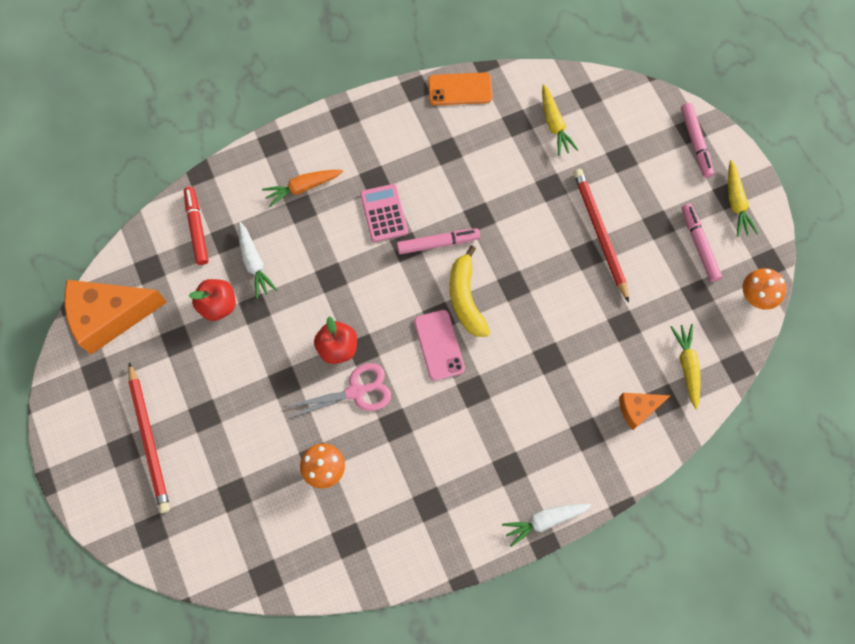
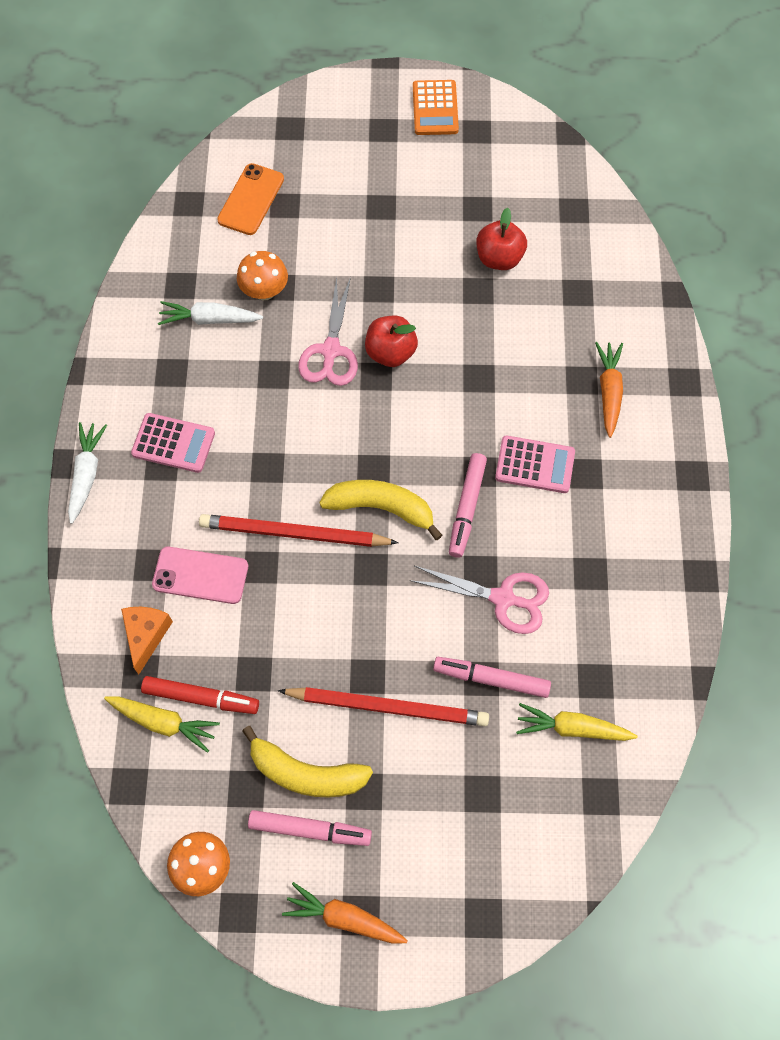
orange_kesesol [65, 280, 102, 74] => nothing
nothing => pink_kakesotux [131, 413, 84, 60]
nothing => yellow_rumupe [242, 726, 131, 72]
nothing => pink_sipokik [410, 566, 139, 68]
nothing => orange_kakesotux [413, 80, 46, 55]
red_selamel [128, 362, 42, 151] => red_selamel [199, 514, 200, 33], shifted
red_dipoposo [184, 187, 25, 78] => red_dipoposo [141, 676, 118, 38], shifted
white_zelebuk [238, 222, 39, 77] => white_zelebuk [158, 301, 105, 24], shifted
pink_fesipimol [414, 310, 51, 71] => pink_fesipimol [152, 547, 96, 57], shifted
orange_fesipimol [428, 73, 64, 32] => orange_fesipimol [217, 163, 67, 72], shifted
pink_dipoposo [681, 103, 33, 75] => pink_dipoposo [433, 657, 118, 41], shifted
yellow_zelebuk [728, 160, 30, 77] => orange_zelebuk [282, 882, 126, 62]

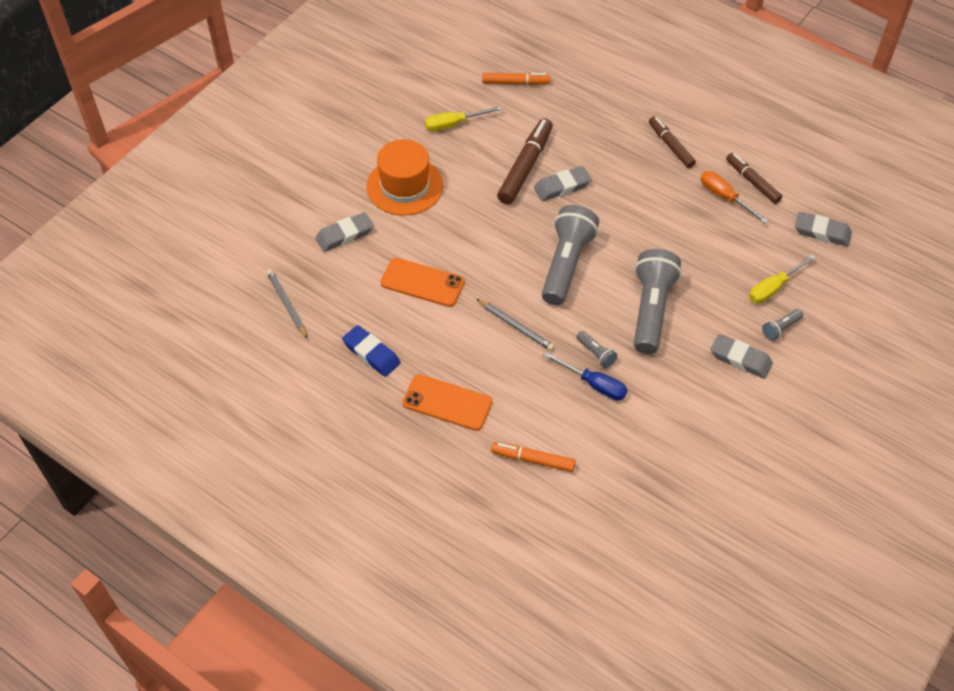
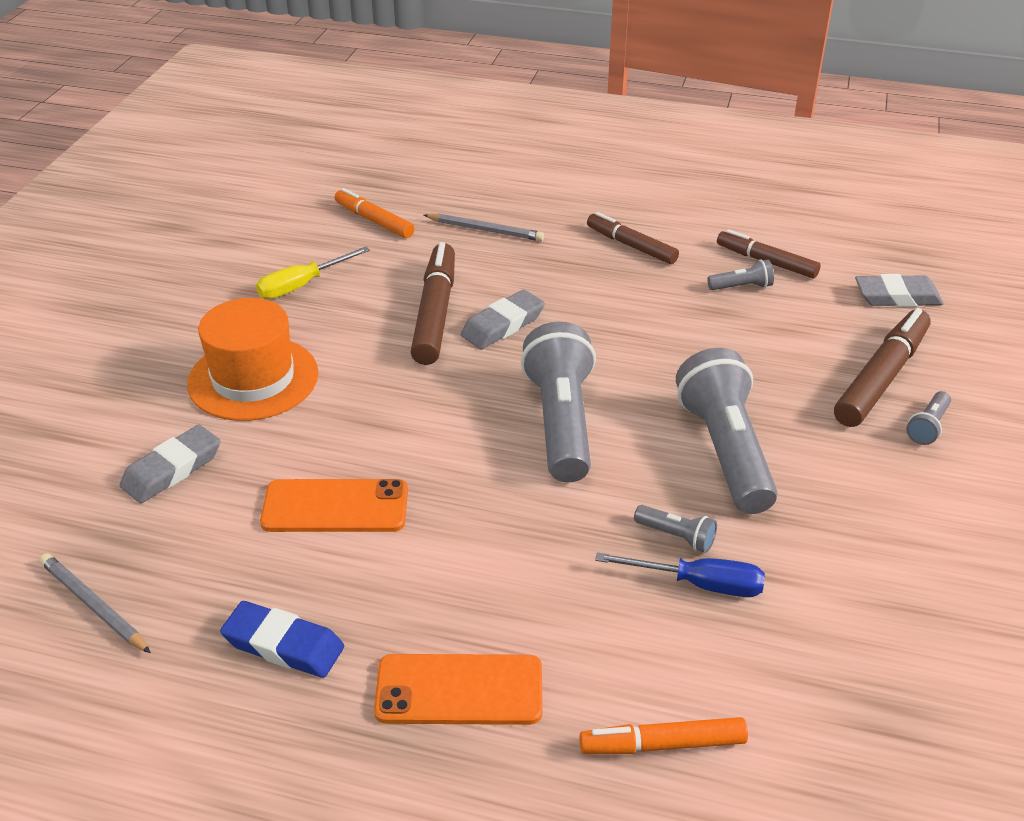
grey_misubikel [711, 334, 62, 45] => nothing
grey_selamel [477, 299, 78, 52] => grey_selamel [424, 214, 120, 27], shifted
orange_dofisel [701, 171, 67, 52] => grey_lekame [707, 259, 67, 31]
yellow_dofisel [749, 254, 67, 49] => brown_dipoposo [834, 308, 97, 119]
orange_dipoposo [482, 73, 68, 12] => orange_dipoposo [335, 188, 80, 50], 120 degrees counterclockwise

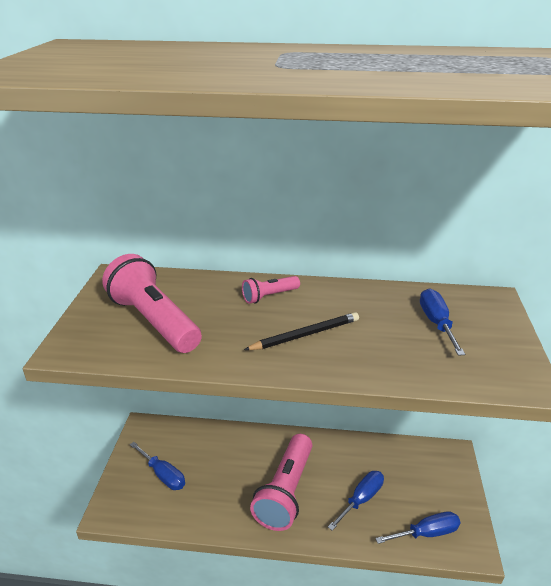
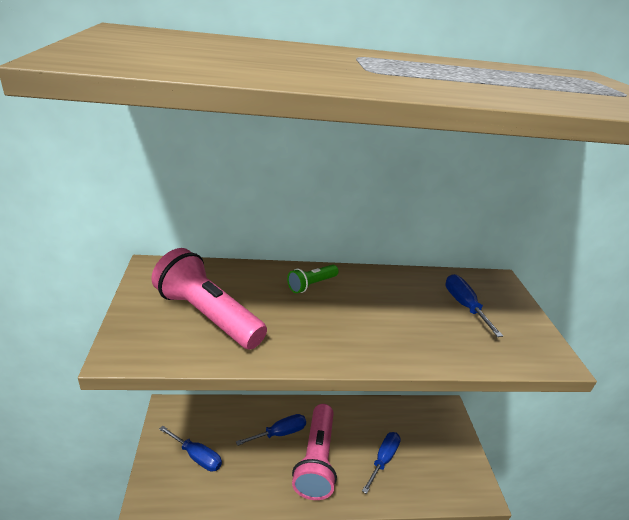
black_selamel [244, 312, 115, 38] => nothing
blue_dofisel [375, 511, 85, 33] => blue_dofisel [236, 414, 70, 32], shifted
pink_lekame [242, 276, 58, 28] => green_lekame [287, 265, 52, 28]

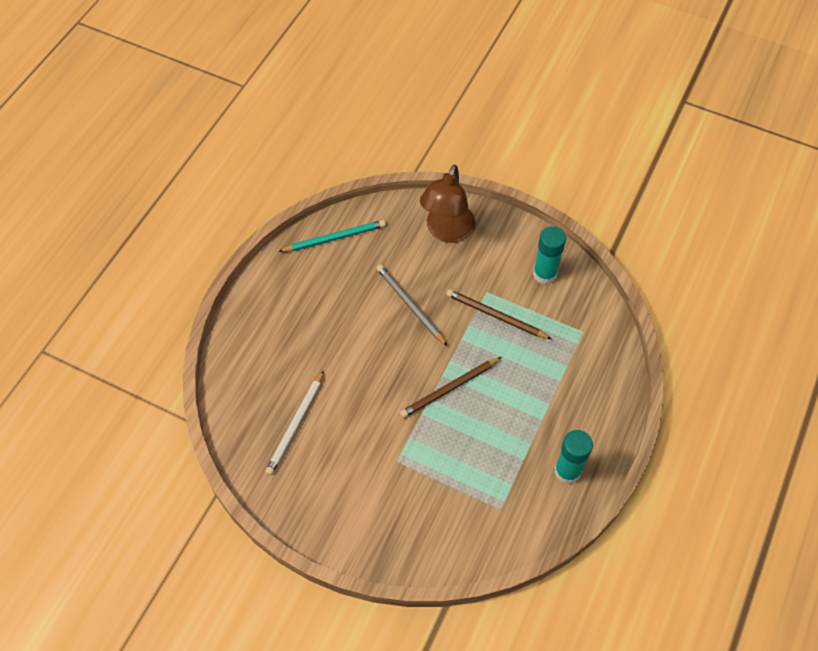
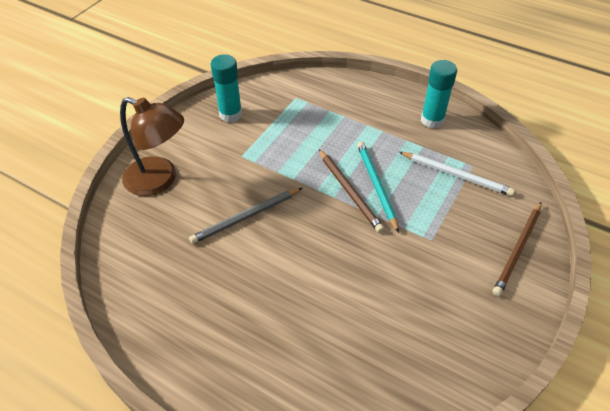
white_selamel [265, 370, 59, 105] => white_selamel [399, 152, 116, 44], shifted
turquoise_selamel [278, 220, 108, 32] => turquoise_selamel [357, 142, 42, 91], shifted
brown_selamel [446, 289, 106, 50] => brown_selamel [493, 202, 49, 94], shifted

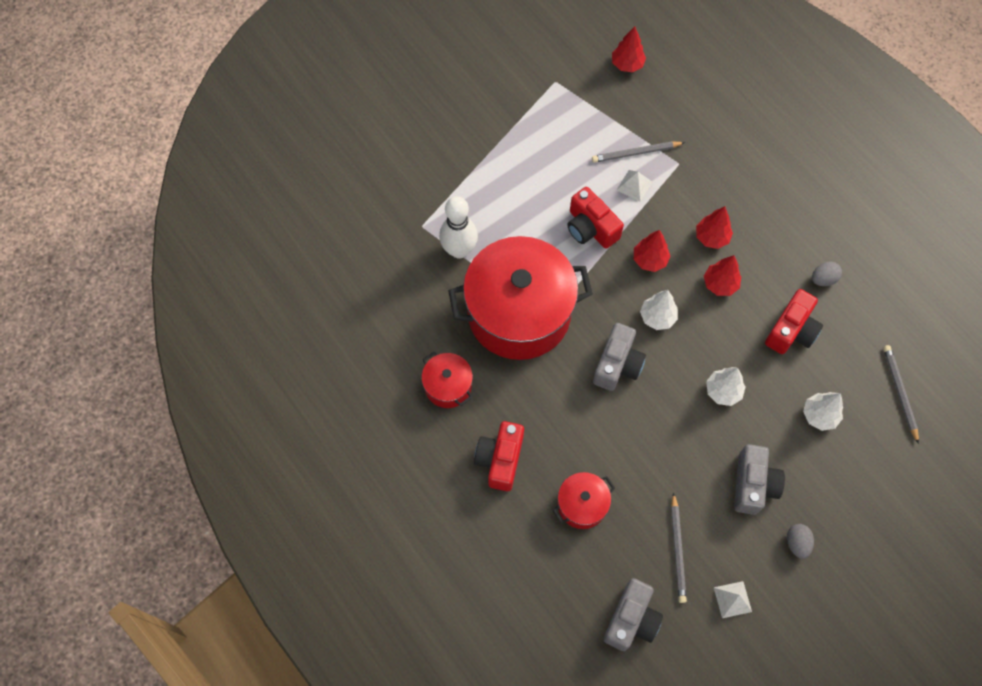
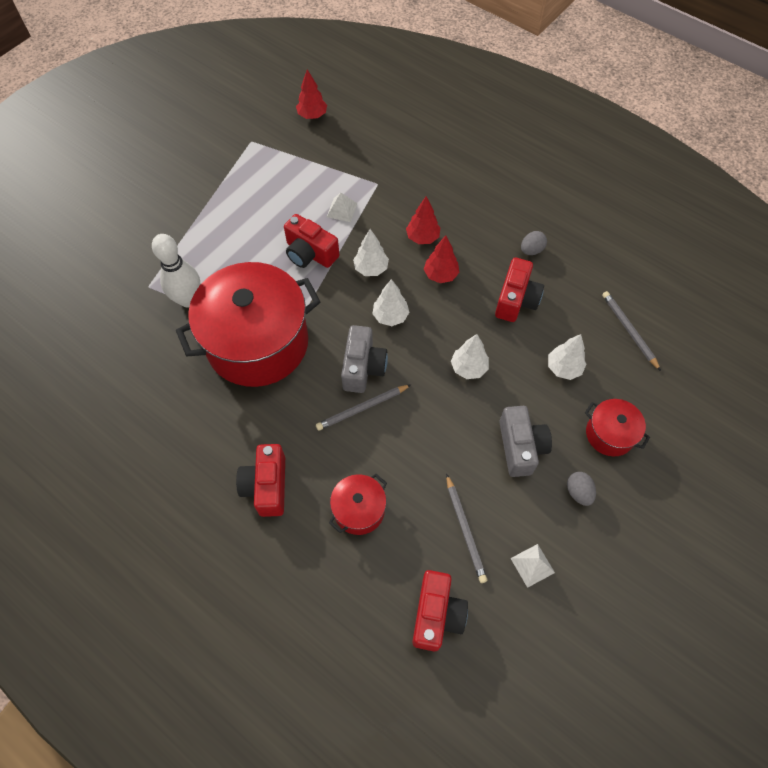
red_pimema [422, 351, 51, 57] => red_pimema [585, 399, 65, 57], shifted
grey_selamel [592, 141, 93, 22] => grey_selamel [316, 384, 95, 47], shifted
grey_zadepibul [603, 578, 60, 73] => red_zadepibul [412, 570, 56, 81]
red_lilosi [634, 230, 36, 42] => white_lilosi [353, 229, 36, 47]

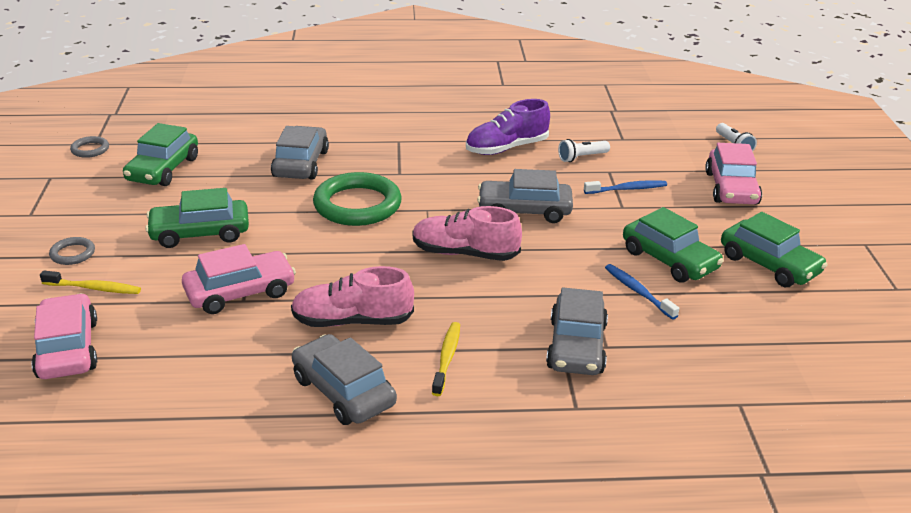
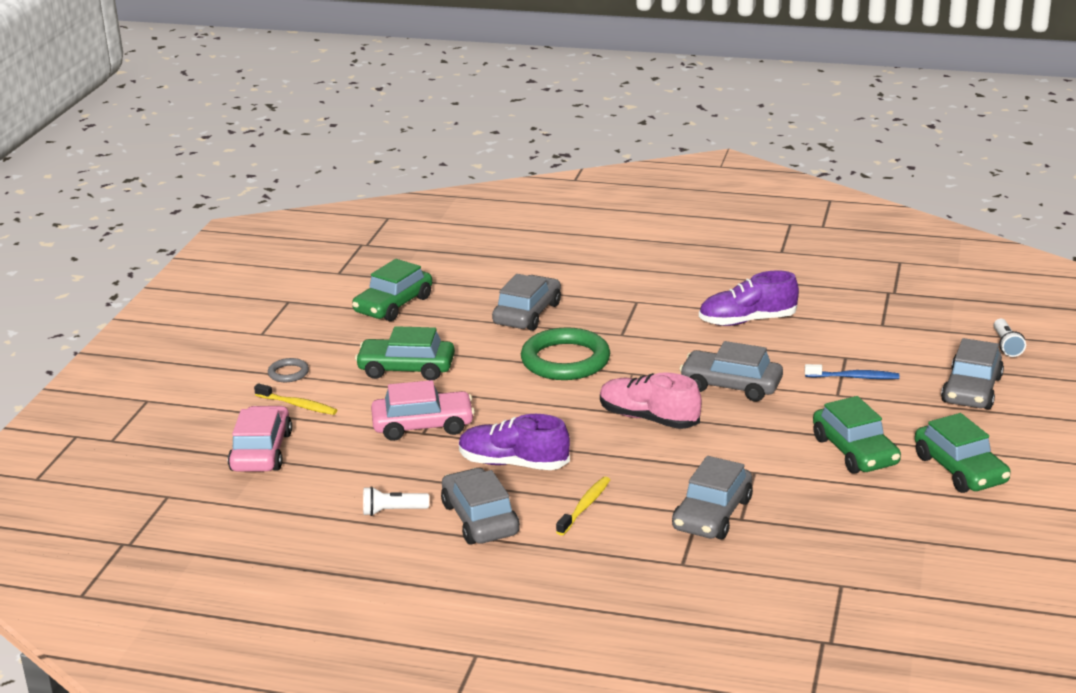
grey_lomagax [70, 136, 39, 22] => nothing
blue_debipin [605, 264, 74, 55] => nothing
white_lekame [558, 139, 52, 23] => white_lekame [363, 486, 66, 30], shifted
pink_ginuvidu [291, 266, 123, 61] => purple_ginuvidu [459, 414, 111, 56]
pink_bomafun [705, 143, 57, 61] => grey_bomafun [941, 338, 63, 71]

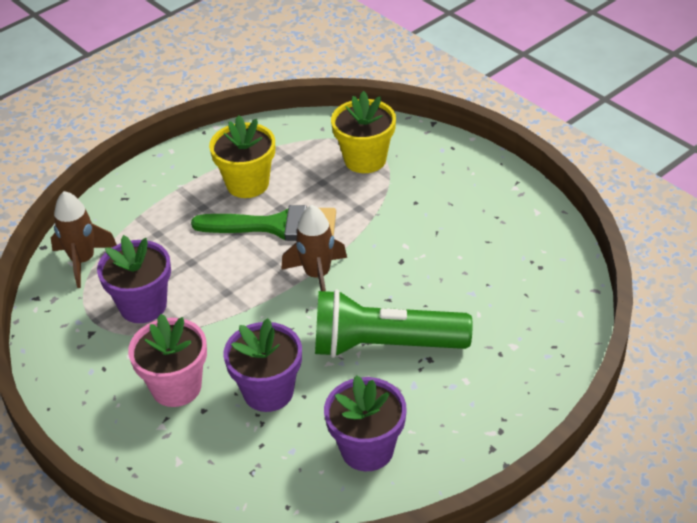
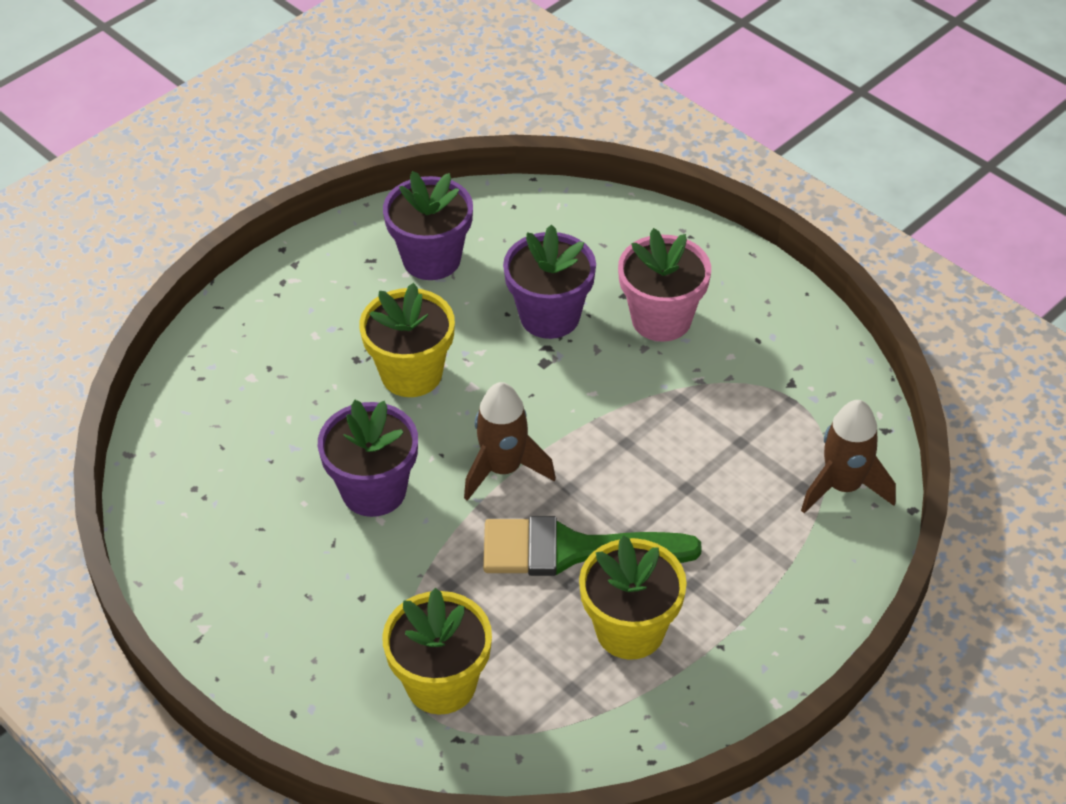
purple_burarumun [97, 235, 74, 88] => purple_burarumun [318, 400, 100, 117], shifted
green_lekame [315, 289, 158, 69] => yellow_burarumun [359, 283, 96, 114]

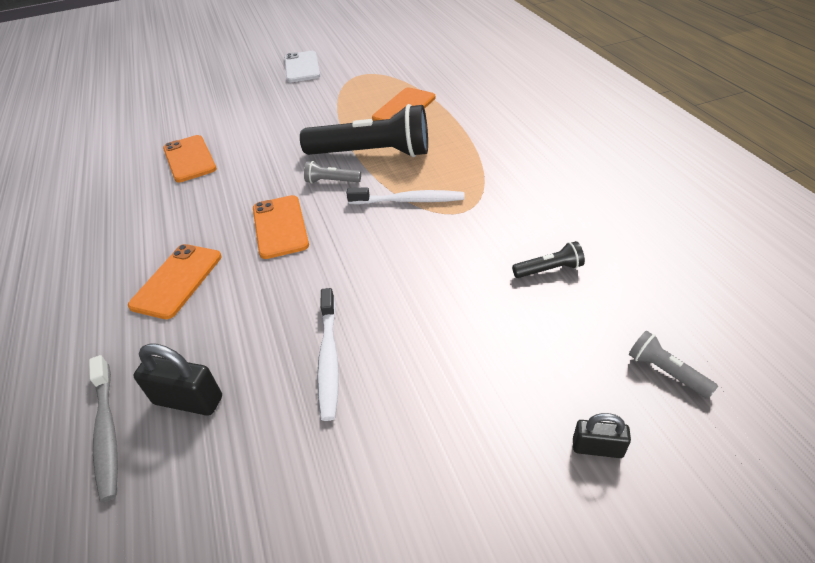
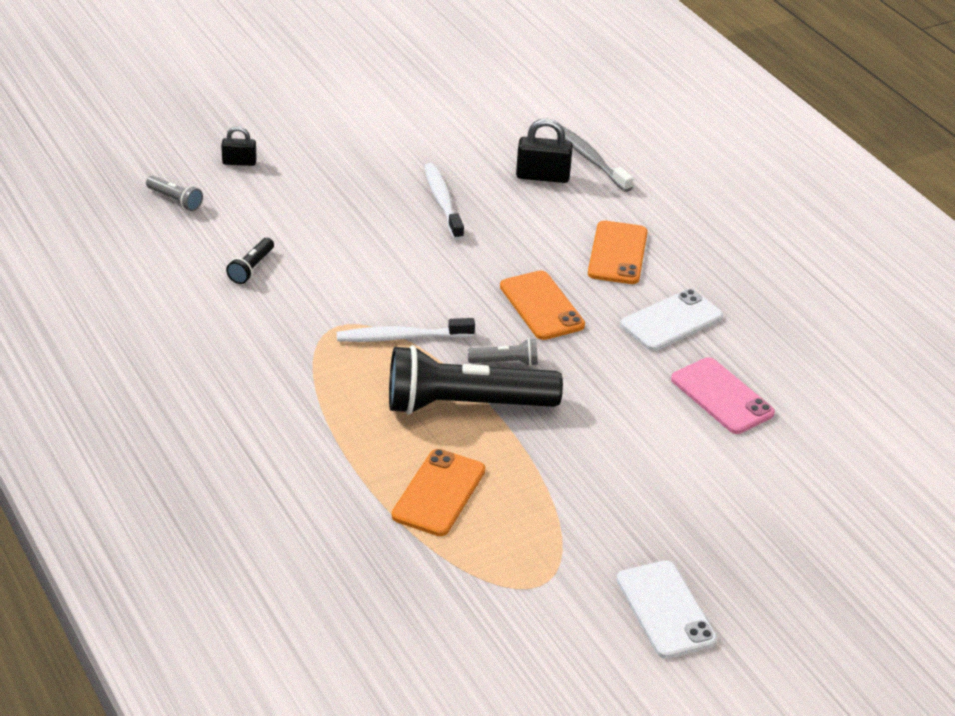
nothing => white_fesipimol [621, 289, 102, 62]
orange_fesipimol [163, 135, 54, 47] => pink_fesipimol [671, 357, 104, 77]
black_lekame [512, 241, 73, 37] => black_lekame [226, 238, 48, 46], 45 degrees counterclockwise

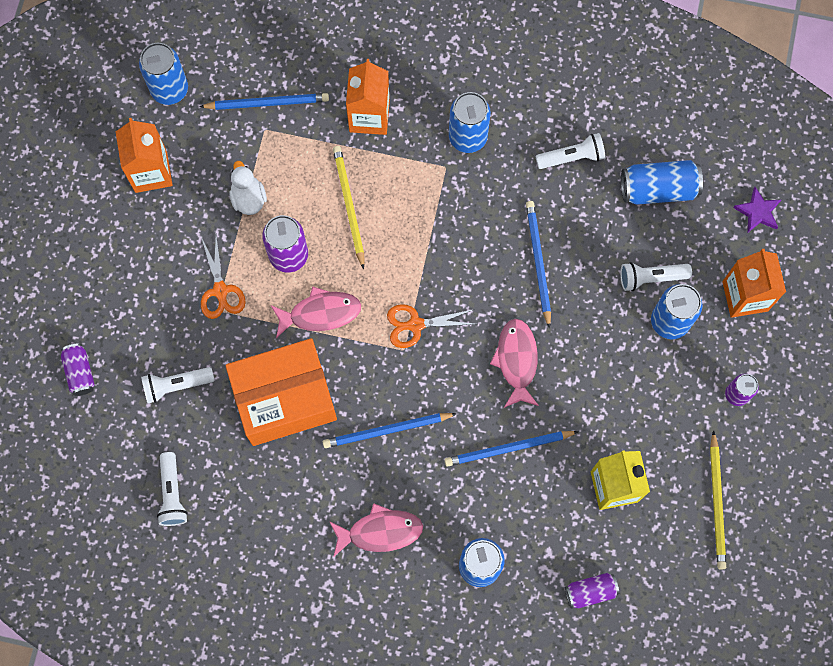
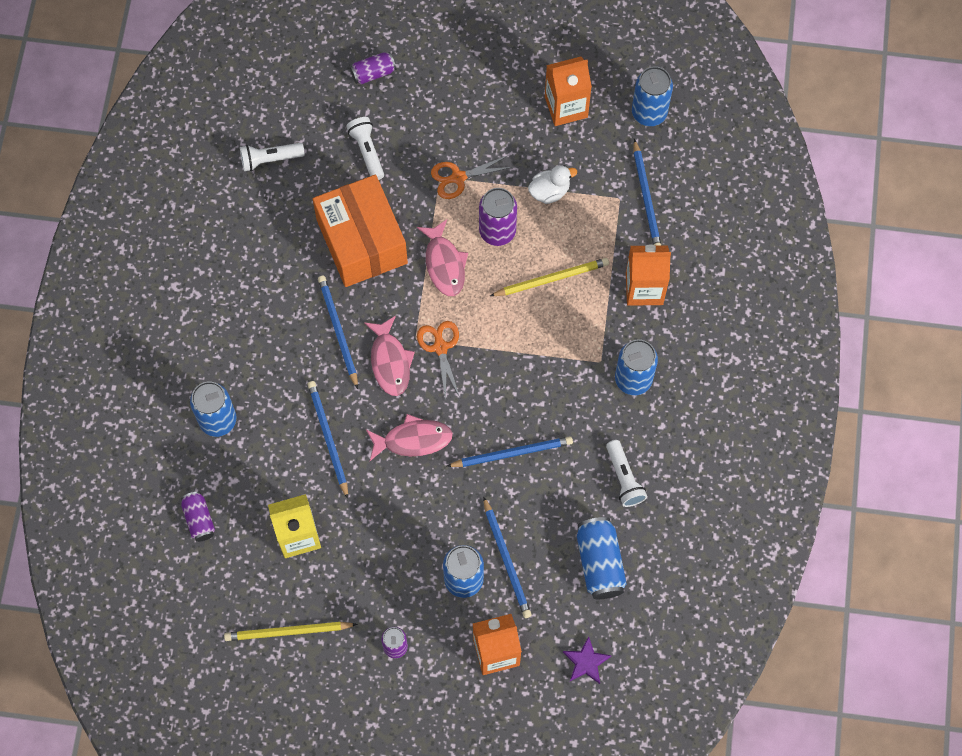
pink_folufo [329, 503, 94, 53] => pink_folufo [364, 316, 51, 80], shifted
white_lekame [620, 262, 72, 29] => blue_selamel [483, 496, 49, 122]

